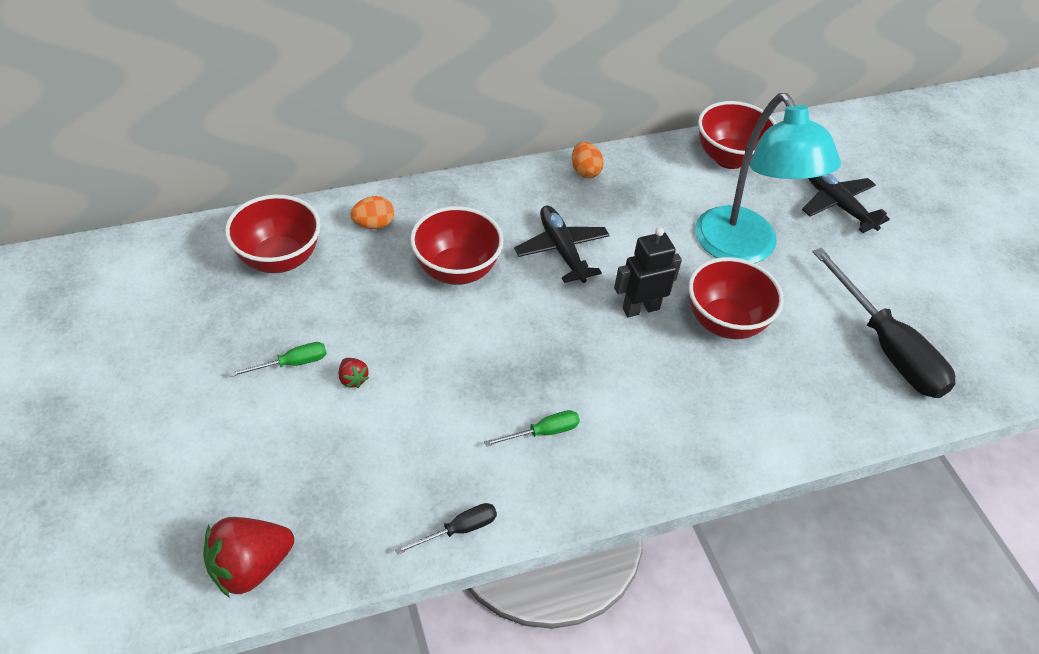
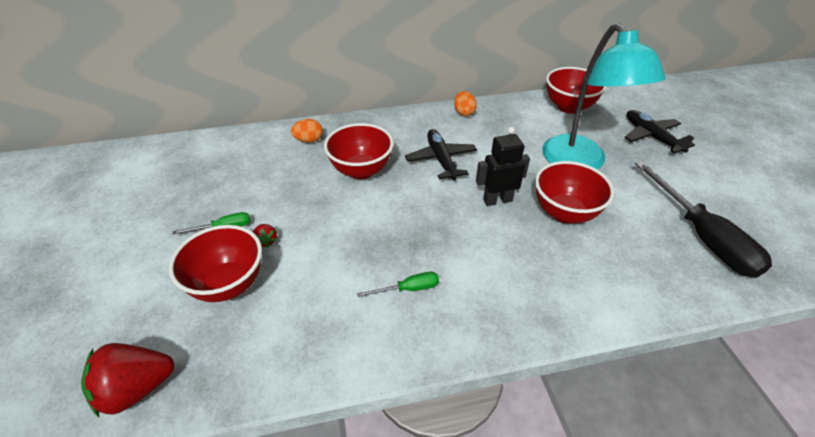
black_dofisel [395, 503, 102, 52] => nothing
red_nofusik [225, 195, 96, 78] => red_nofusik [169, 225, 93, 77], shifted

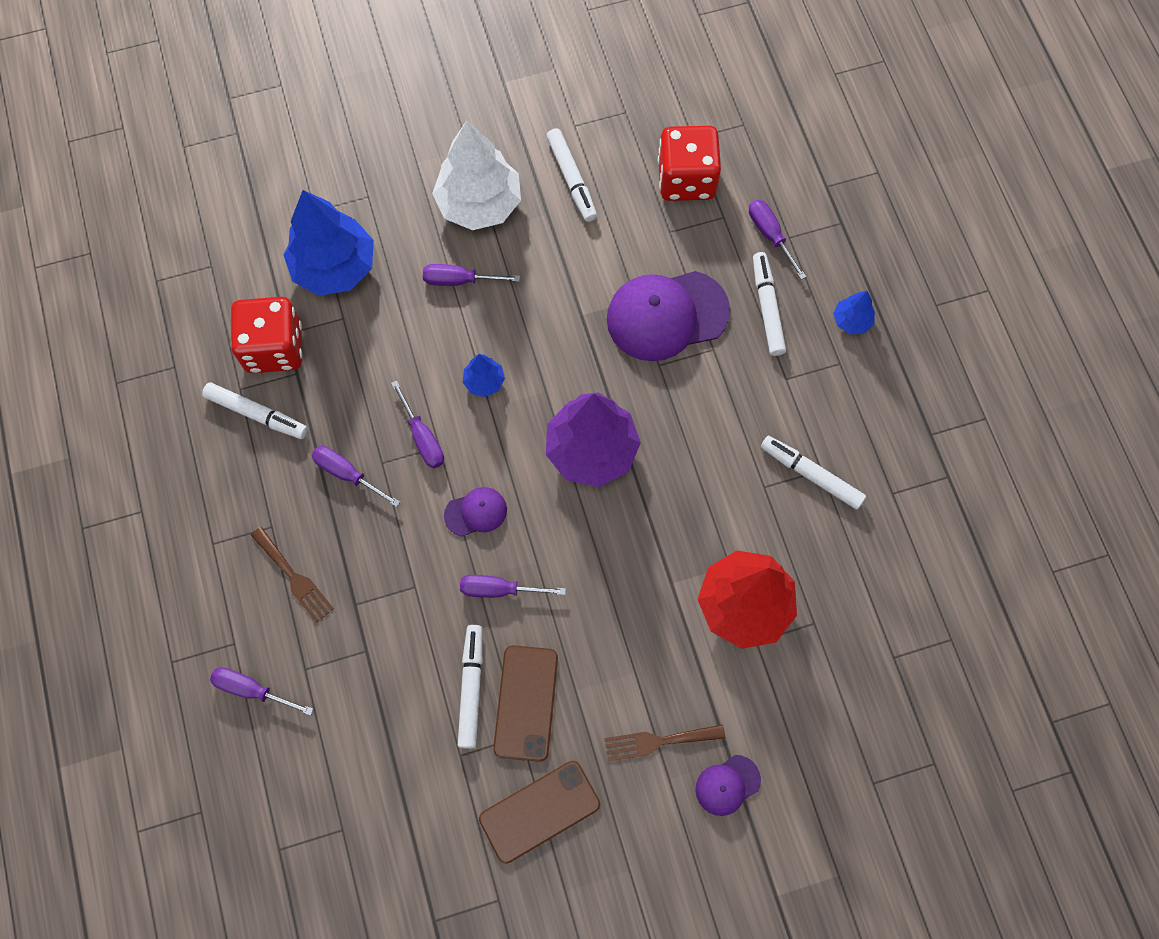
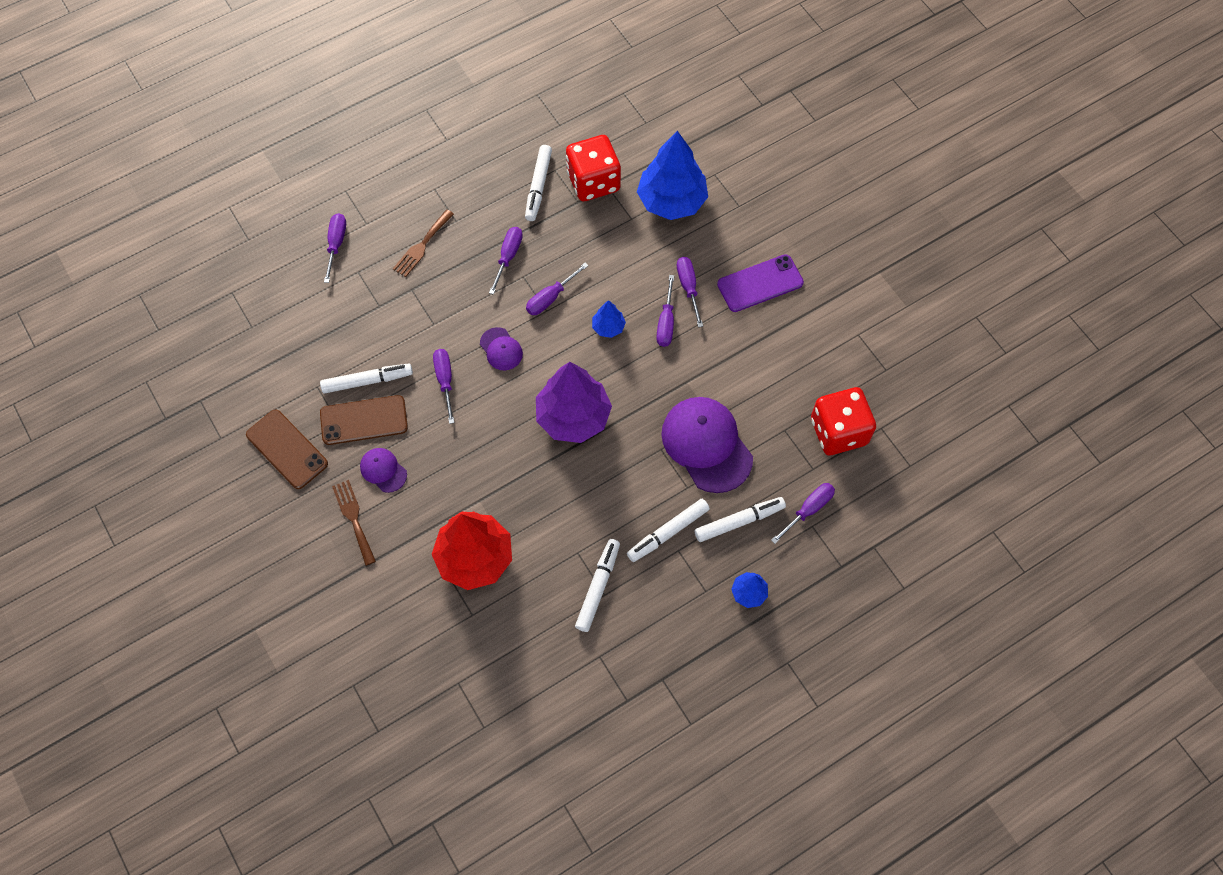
nothing => purple_dofisel [656, 275, 18, 72]
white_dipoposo [546, 128, 51, 94] => white_dipoposo [627, 499, 83, 63], shifted
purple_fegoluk [696, 755, 65, 61] => purple_fegoluk [360, 448, 47, 45], shifted
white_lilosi [432, 120, 89, 110] => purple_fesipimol [717, 254, 87, 58]

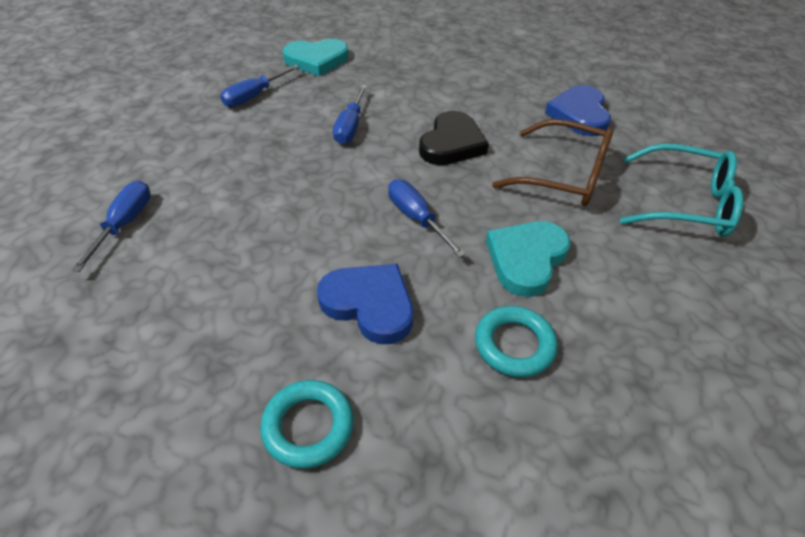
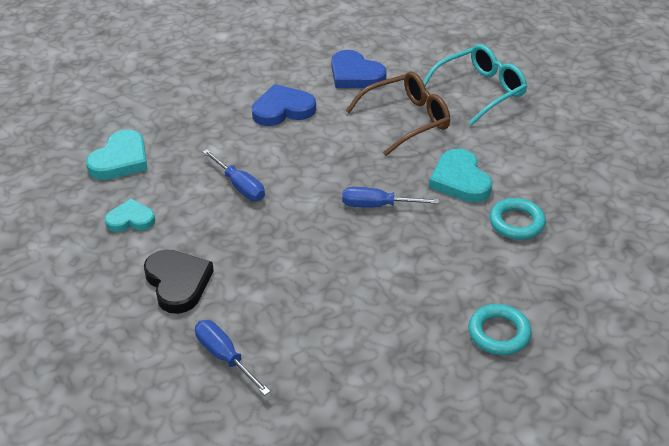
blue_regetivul [317, 264, 96, 80] => blue_regetivul [252, 84, 64, 42], shifted
black_regetivul [419, 111, 70, 54] => black_regetivul [144, 250, 70, 64], shifted
blue_dofisel [220, 65, 80, 42] => turquoise_regetivul [105, 199, 50, 33]

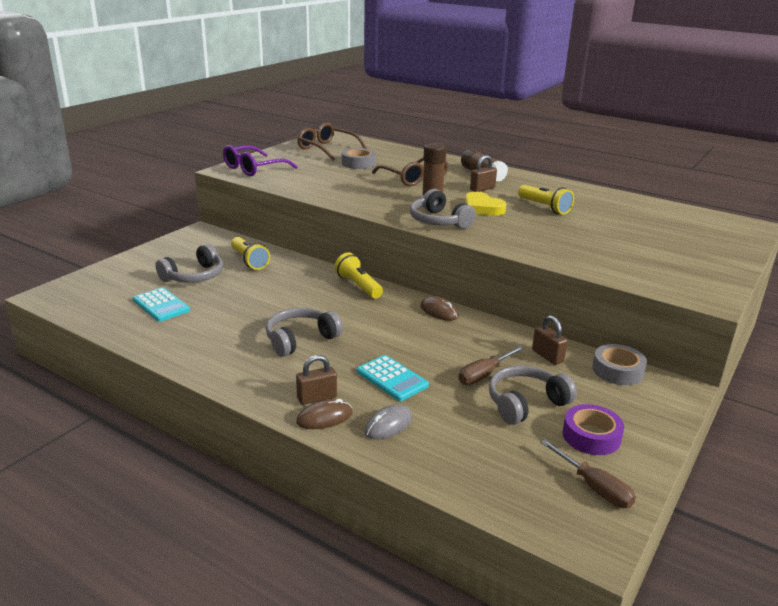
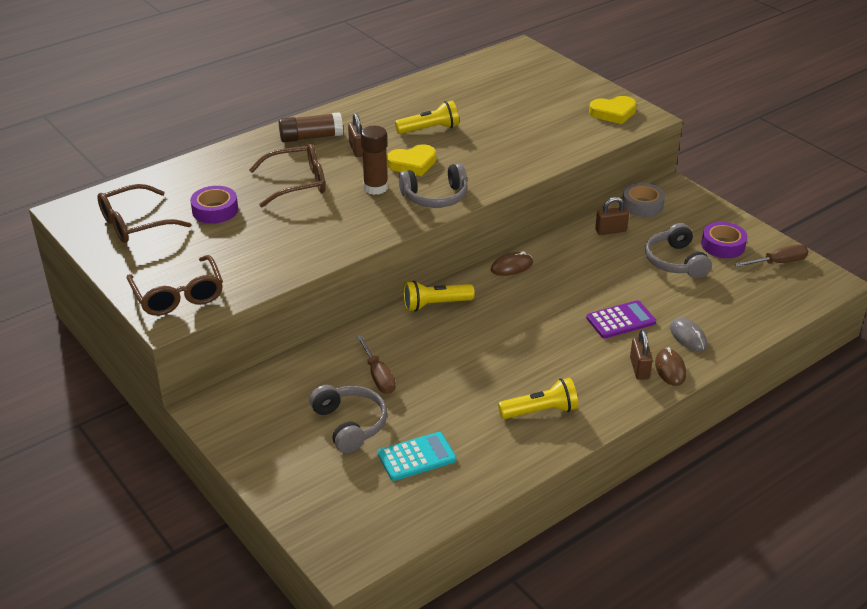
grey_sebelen [266, 308, 77, 49] => nothing
nothing => yellow_regetivul [589, 96, 48, 28]
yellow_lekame [231, 237, 39, 33] => yellow_lekame [498, 378, 80, 41], shifted
brown_dofisel [458, 346, 66, 39] => brown_dofisel [356, 335, 40, 59], shifted
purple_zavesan [223, 145, 75, 31] => brown_zavesan [127, 255, 96, 61]
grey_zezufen [342, 148, 34, 21] => purple_zezufen [190, 186, 48, 38]
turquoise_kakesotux [357, 355, 72, 46] => purple_kakesotux [586, 300, 70, 38]

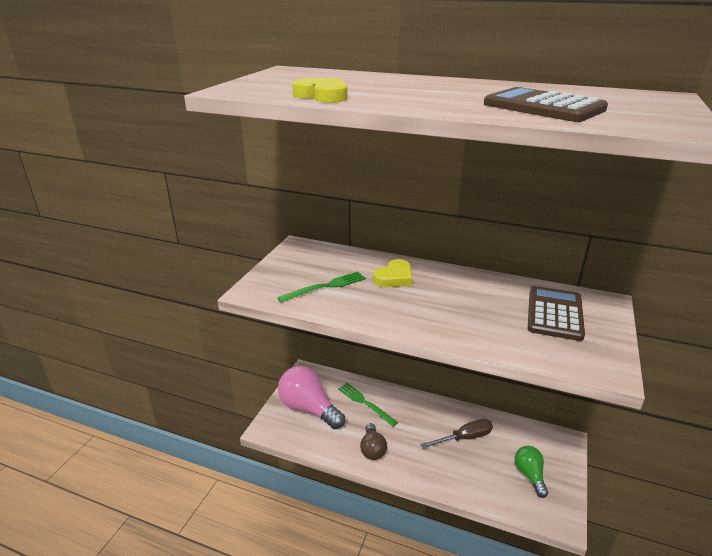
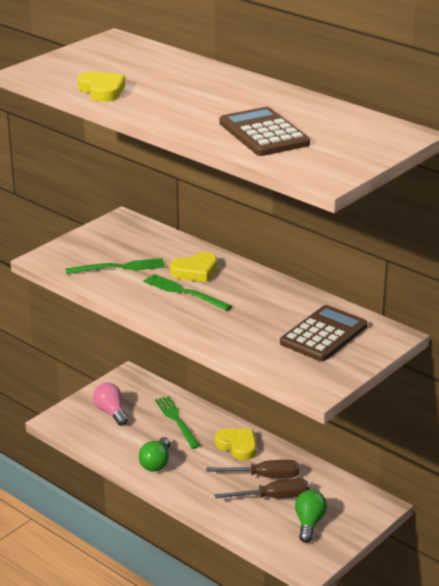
nothing => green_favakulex [143, 274, 89, 37]
nothing => brown_dofisel [214, 478, 95, 21]
nothing => yellow_regetivul [215, 428, 41, 32]
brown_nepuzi [360, 423, 27, 37] => green_nepuzi [139, 437, 32, 35]
pink_nepuzi [278, 366, 67, 63] => pink_nepuzi [93, 383, 35, 43], x0.56

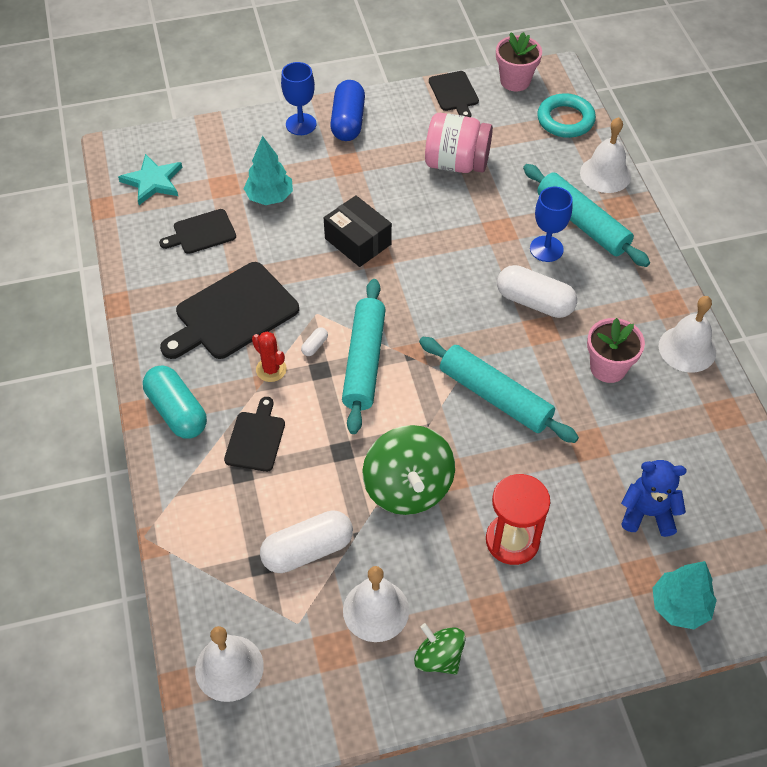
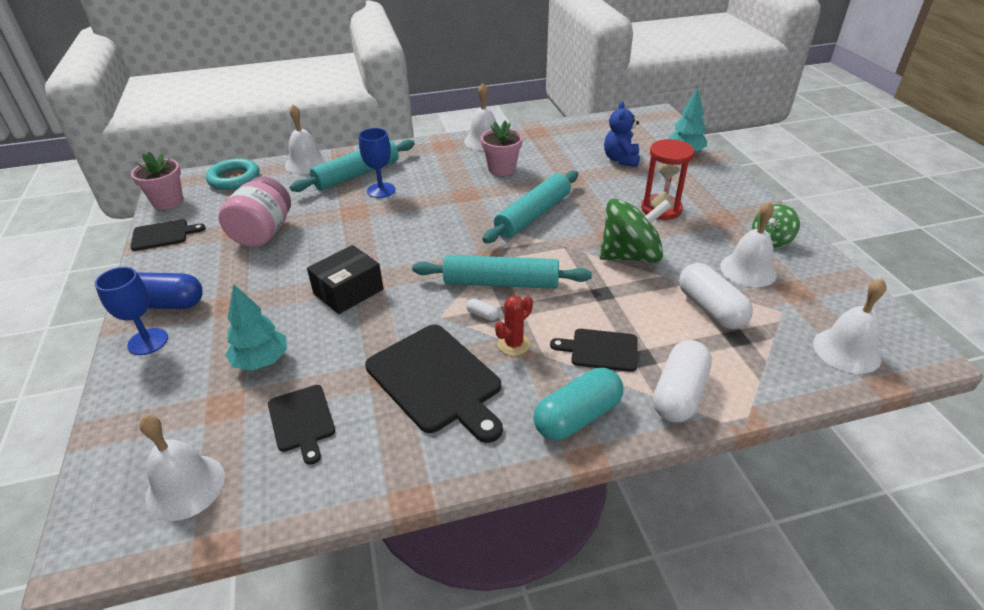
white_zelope [497, 265, 80, 53] => white_zelope [653, 340, 59, 82], shifted
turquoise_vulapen [118, 154, 64, 51] => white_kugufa [140, 415, 85, 106]

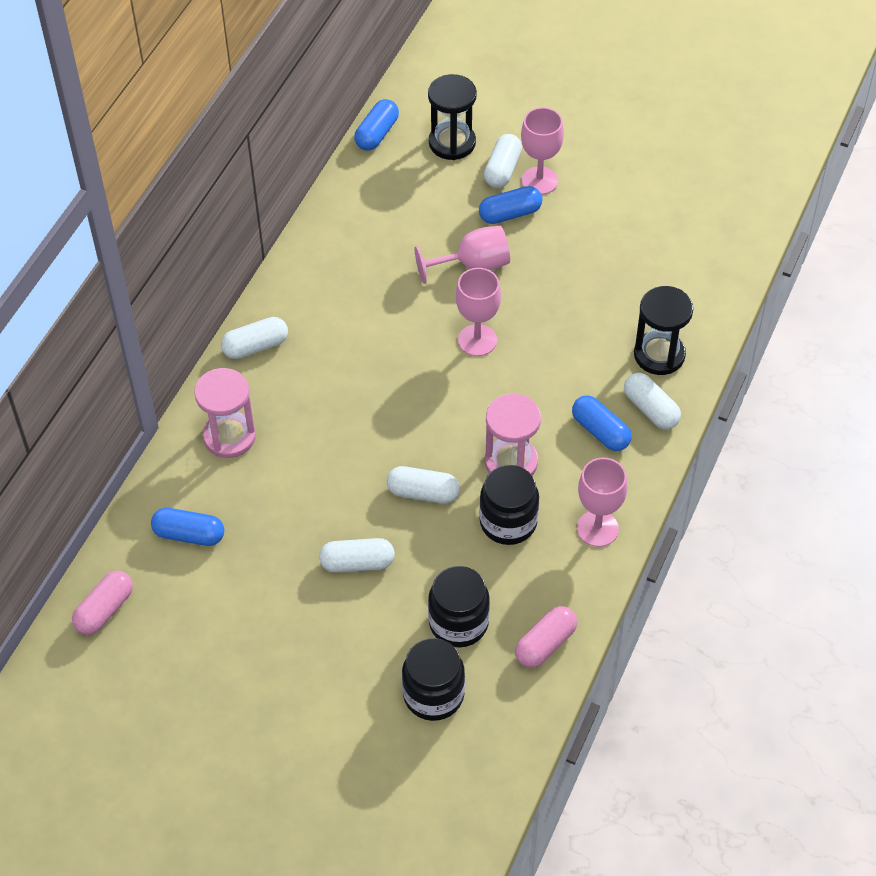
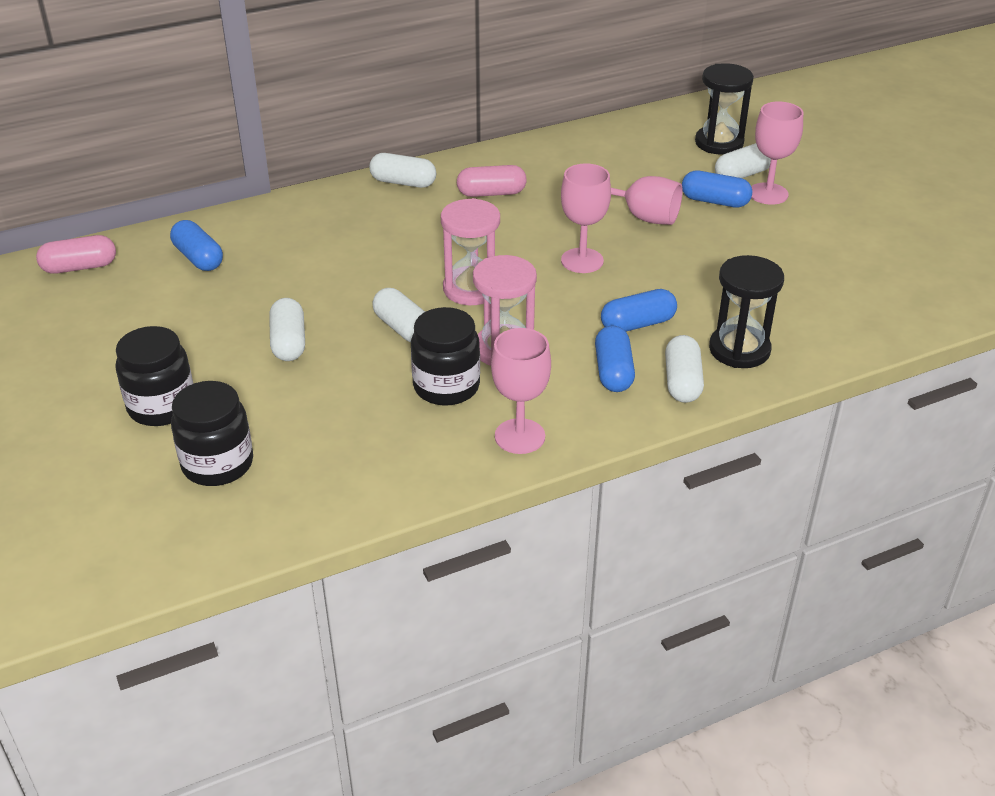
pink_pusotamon [194, 368, 62, 90] => pink_pusotamon [441, 198, 59, 107], shifted
blue_zelope [354, 99, 45, 52] => blue_zelope [601, 289, 76, 43], shifted
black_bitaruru [428, 566, 62, 82] => black_bitaruru [115, 326, 78, 100], shifted
pink_zelope [515, 606, 62, 62] => pink_zelope [457, 165, 70, 32], shifted
white_zelope [319, 538, 76, 34] => white_zelope [269, 298, 36, 63], 45 degrees clockwise

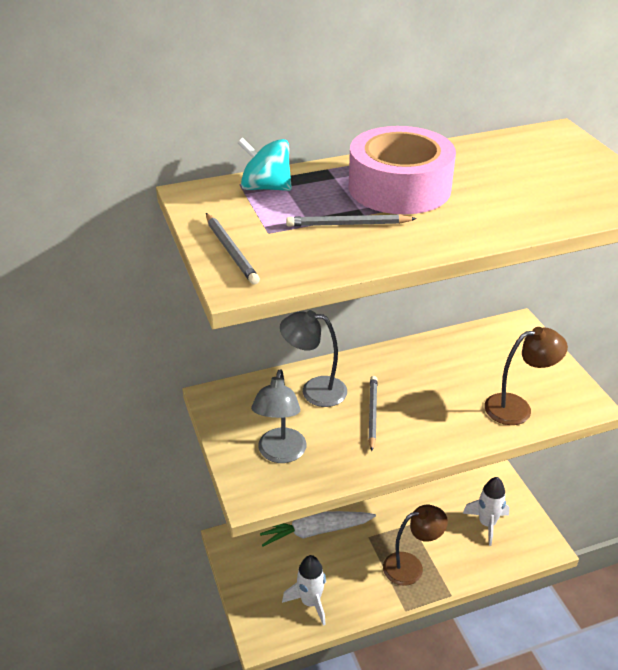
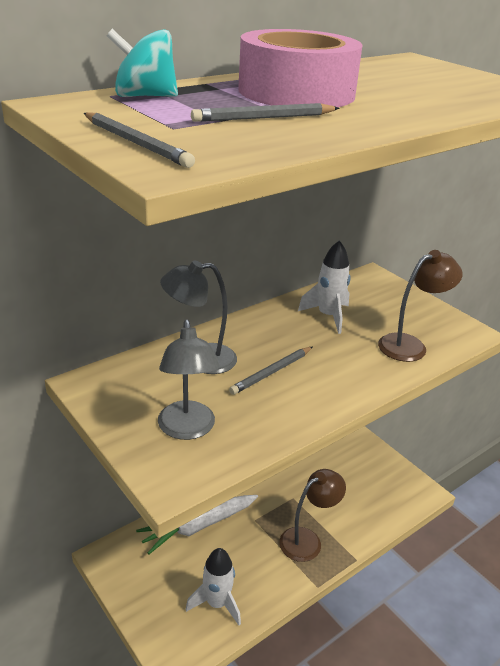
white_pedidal [463, 477, 47, 69] => white_pedidal [298, 240, 53, 94], shifted
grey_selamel [368, 376, 10, 75] => grey_selamel [229, 347, 83, 48], 120 degrees counterclockwise

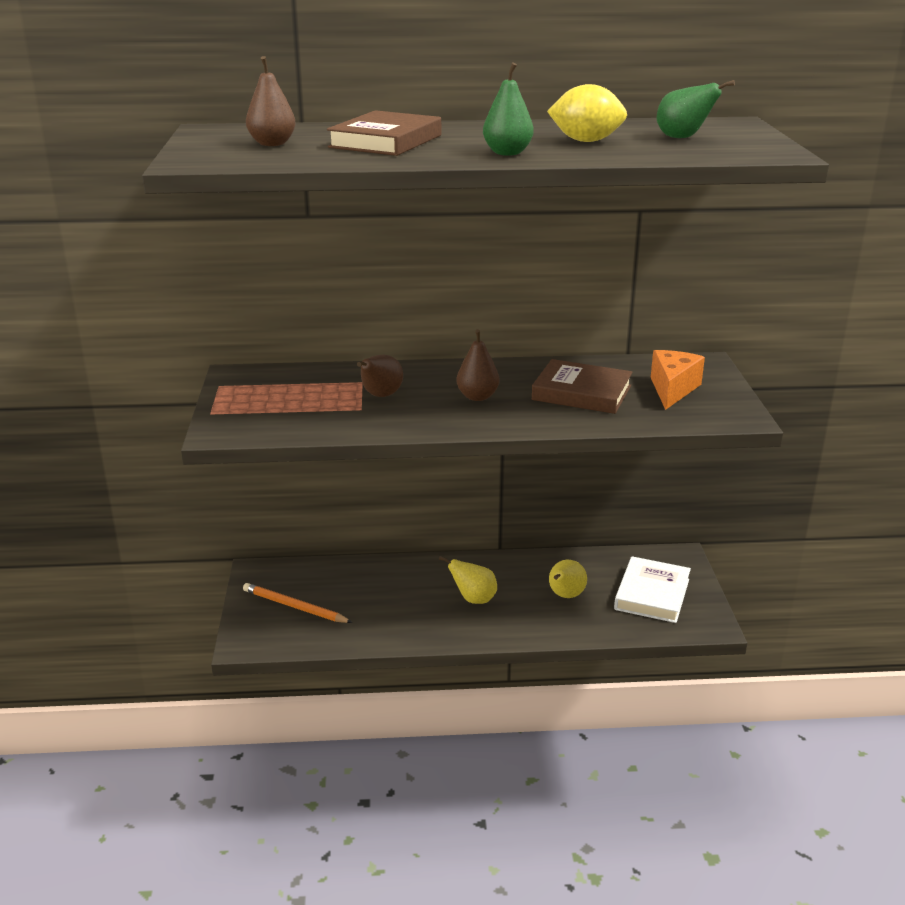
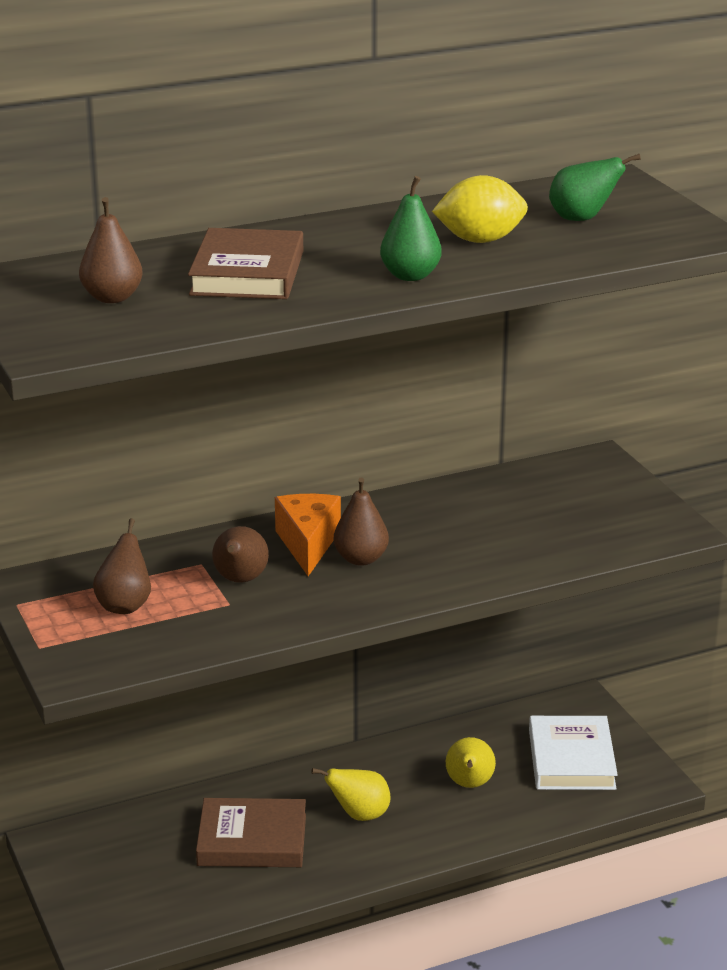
orange_selamel [243, 583, 110, 40] => nothing
nothing => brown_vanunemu [93, 518, 58, 96]
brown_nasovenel [532, 359, 101, 55] => brown_nasovenel [196, 798, 110, 69], shifted
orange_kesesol [651, 350, 54, 60] => orange_kesesol [275, 494, 66, 82], shifted

